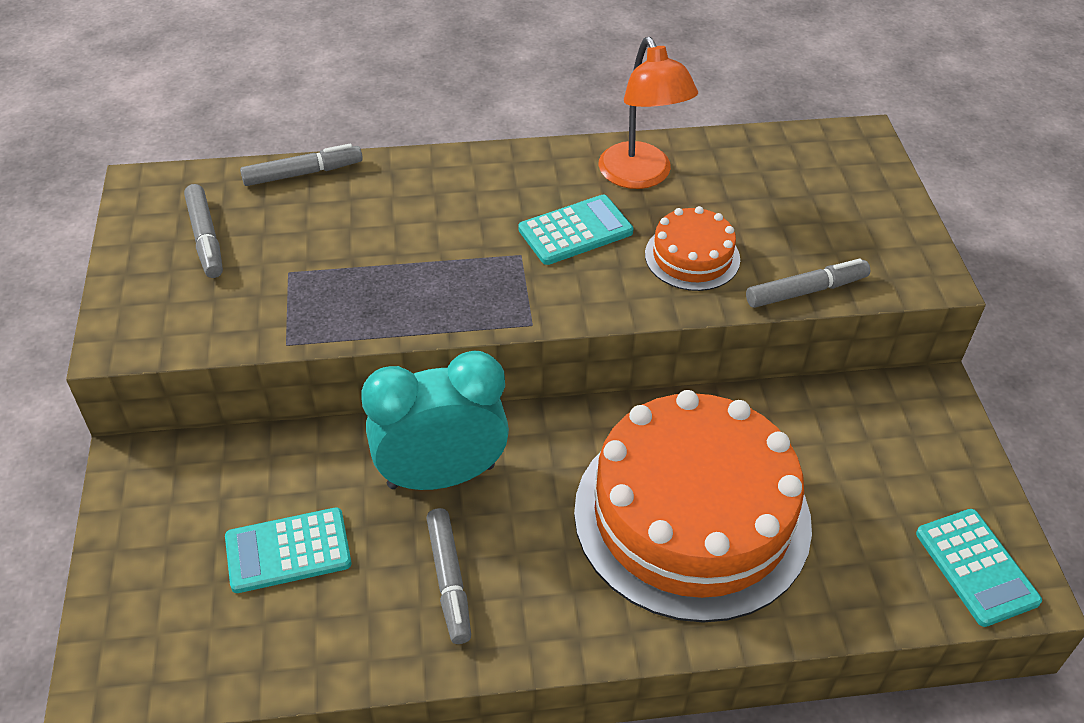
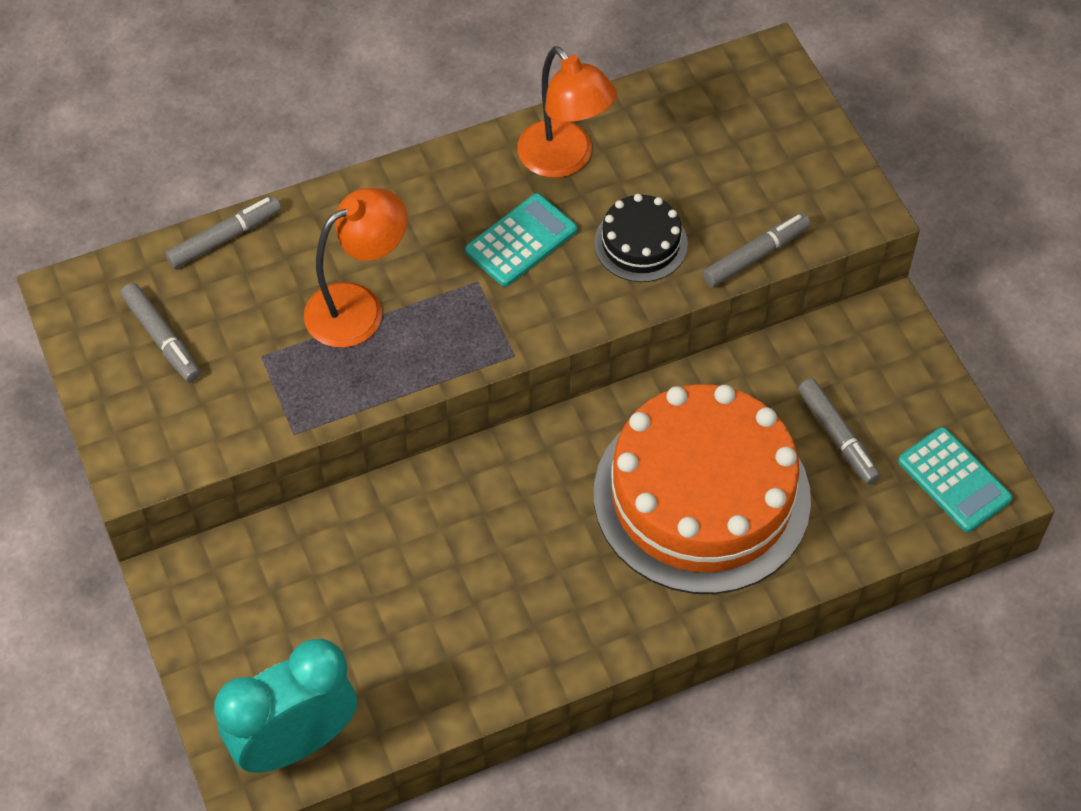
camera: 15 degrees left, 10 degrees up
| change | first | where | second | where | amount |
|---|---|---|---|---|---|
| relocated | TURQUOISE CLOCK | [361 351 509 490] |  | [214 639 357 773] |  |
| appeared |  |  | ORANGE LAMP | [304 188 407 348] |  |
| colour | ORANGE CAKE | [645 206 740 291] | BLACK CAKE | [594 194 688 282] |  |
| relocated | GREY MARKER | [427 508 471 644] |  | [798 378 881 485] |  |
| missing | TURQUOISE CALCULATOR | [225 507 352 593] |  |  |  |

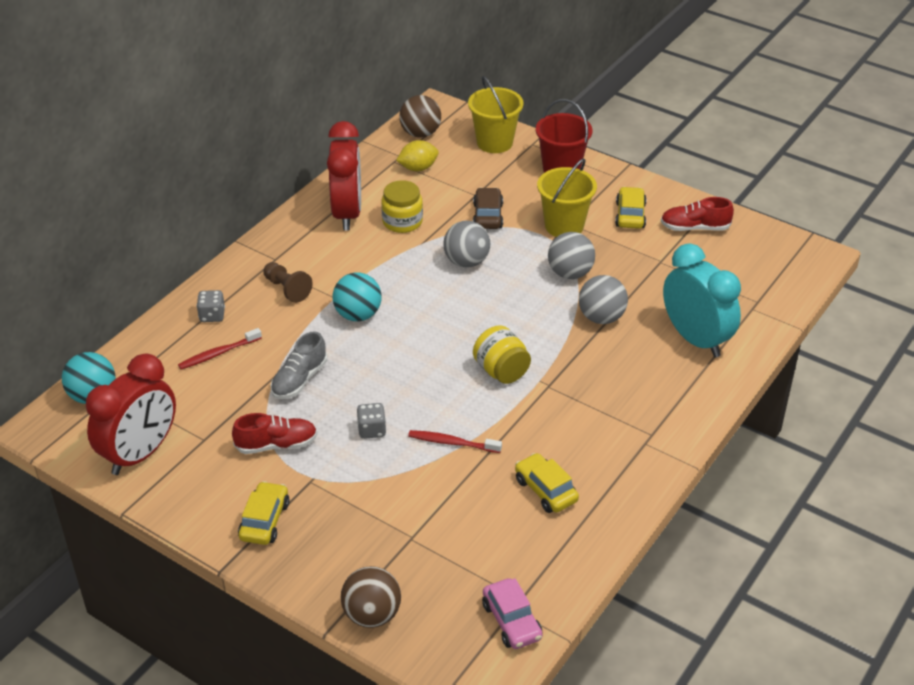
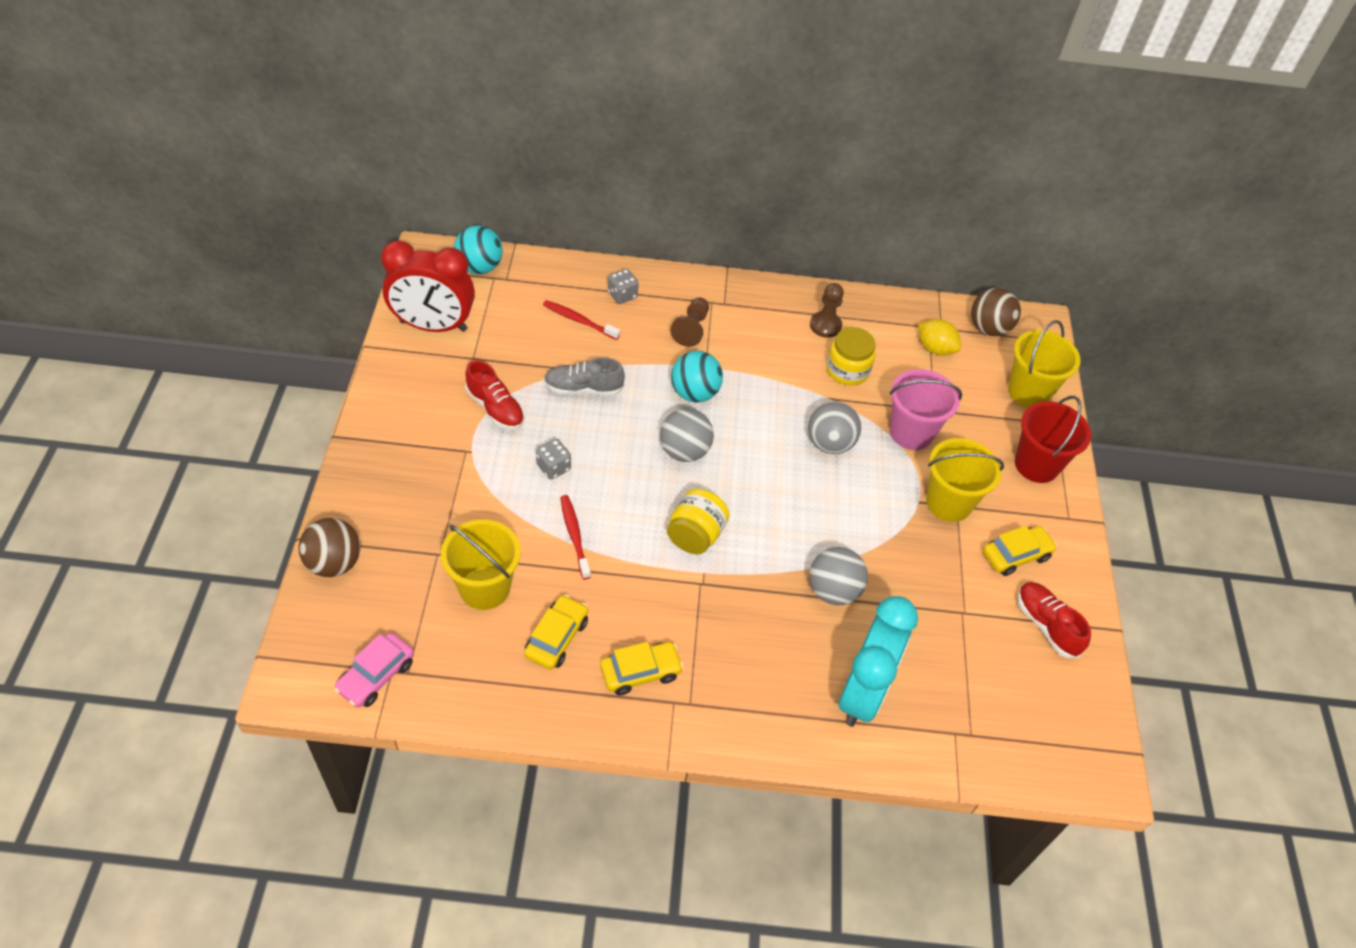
camera: 55 degrees right, 10 degrees up
| change | first | where | second | where | amount |
|---|---|---|---|---|---|
| appeared |  |  | YELLOW BUCKET | [441 519 521 610] |  |
| relocated | YELLOW CAR | [238 481 290 545] |  | [600 642 684 695] |  |
| relocated | GREY BALL | [548 232 595 279] |  | [660 408 714 462] |  |
| exchanged | RED CLOCK | [327 121 361 231] | BROWN PAWN | [810 283 844 338] |  |
| exchanged | BROWN CAR | [473 188 503 229] | PINK BUCKET | [890 369 962 450] |  |

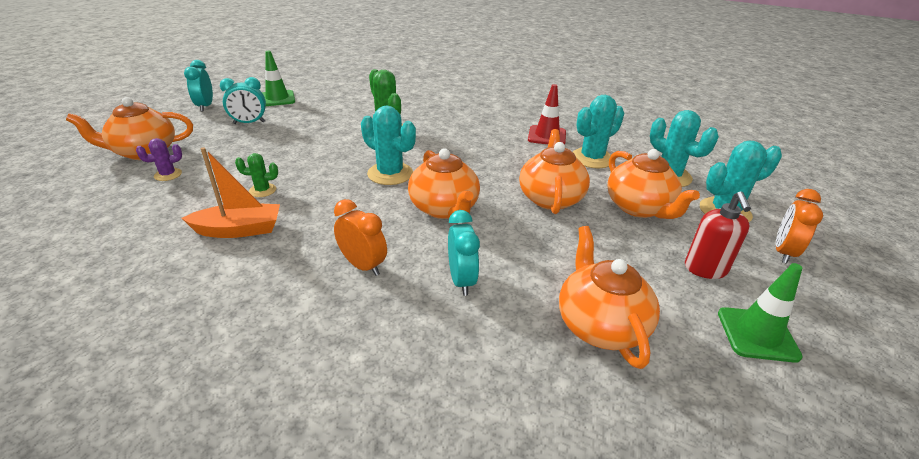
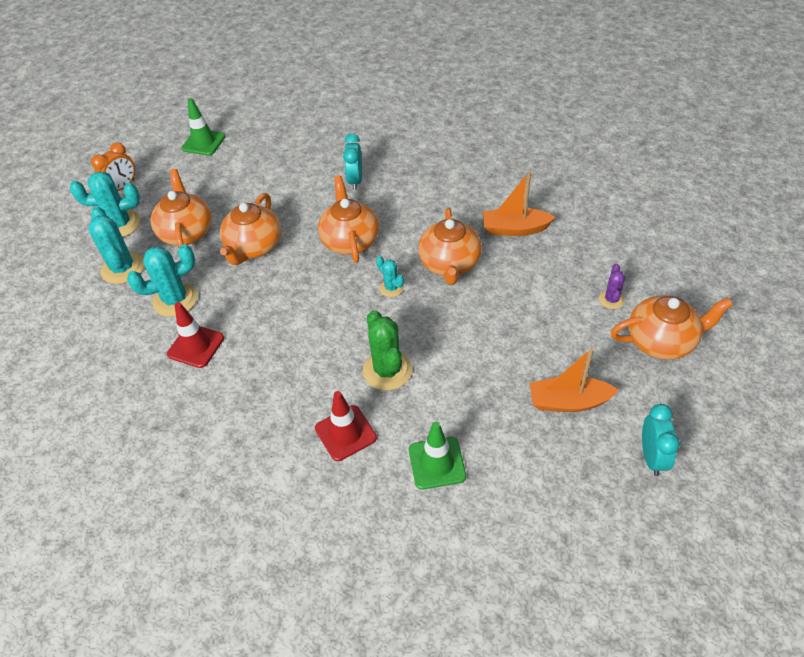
camera: 165 degrees left, 15 degrees up
| change | first | where | second | where | amount |
|---|---|---|---|---|---|
| appeared |  |  | RED TRAFFIC CONE | [315 391 377 461] |  |
| size | TURQUOISE CACTUS | [361 106 416 185] |  | [376 256 404 297] | x0.54 |
| relocated | GREEN TRAFFIC CONE | [262 50 295 106] |  | [409 422 466 490] |  |
| relocated | ORANGE TEAPOT | [559 226 660 369] |  | [418 207 482 285] |  |
| exchanged | TURQUOISE CLOCK | [220 77 266 124] | ORANGE BOAT | [530 348 619 412] |  |
| spun | PURPLE CACTUS | [136 138 182 181] |  | [599 264 625 309] | 60 degrees counterclockwise |
| missing | GREEN CACTUS | [235 153 278 197] |  |  |  |
| missing | ORANGE CLOCK | [334 199 387 276] |  |  |  |
| missing | RED SOAP DISPENSER | [685 192 751 279] |  |  |  |

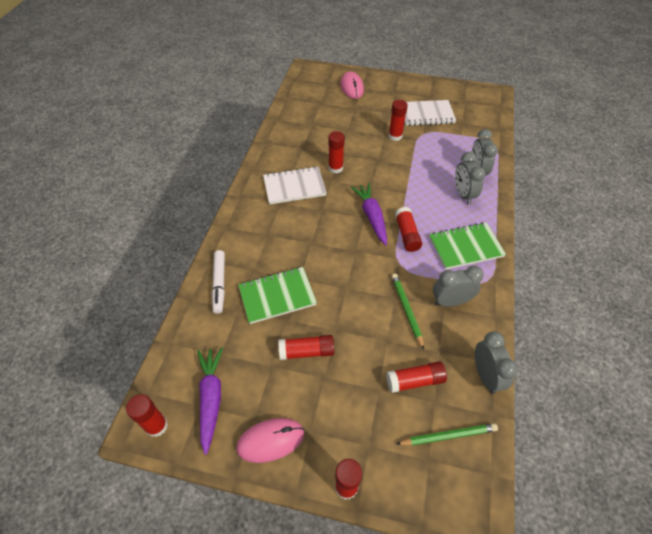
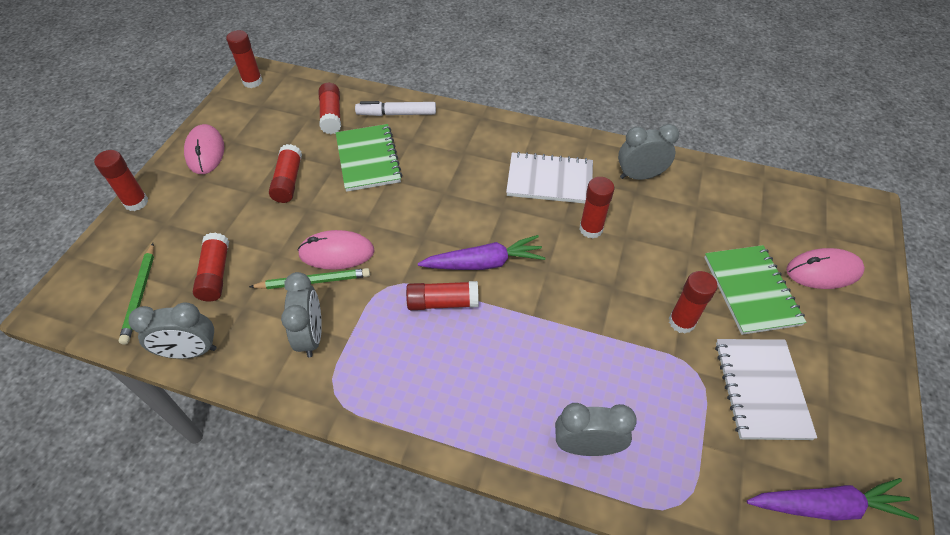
camera: 95 degrees right, 0 degrees up
| change | first | where | second | where | amount |
|---|---|---|---|---|---|
| appeared |  |  | PINK MOUSE | [297 230 375 270] |  |
| appeared |  |  | RED GLUE STICK | [319 83 341 134] |  |
| spun | WHITE NOTEBOOK | [263 166 327 205] |  | [506 152 593 204] | 75 degrees counterclockwise |
| relocated | GREY CLOCK | [455 152 485 204] |  | [618 124 679 180] |  |
| relocated | GREEN NOTEBOOK | [429 222 506 270] |  | [704 245 806 335] |  |
| relocated | PURPLE CARROT | [197 347 223 455] |  | [747 478 919 521] |  |

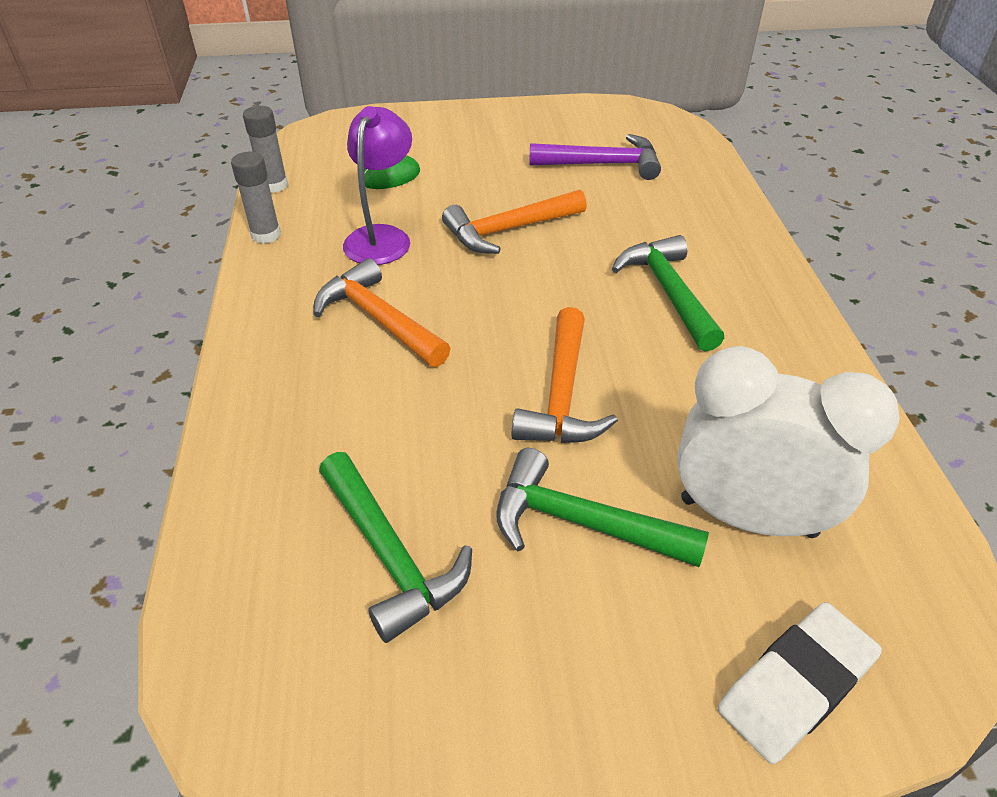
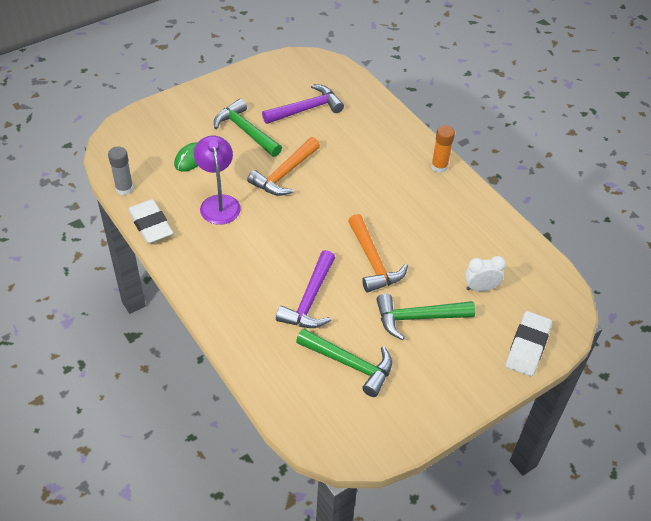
camera: 30 degrees left, 5 degrees up
| change | first | where | second | where | amount |
|---|---|---|---|---|---|
| exchanged | GREY GLUE STICK | [231 151 281 244] | WHITE ERASER | [128 199 173 244] |  |
| relocated | GREEN HAMMER | [612 235 724 351] |  | [214 99 282 157] |  |
| appeared |  |  | PURPLE HAMMER | [276 250 335 328] |  |
| appeared |  |  | ORANGE GLUE STICK | [431 125 455 173] |  |
| size | WHITE CLOCK | [677 346 900 538] |  | [465 256 506 291] | x0.49 |
| missing | ORANGE HAMMER | [314 258 451 367] |  |  |  |

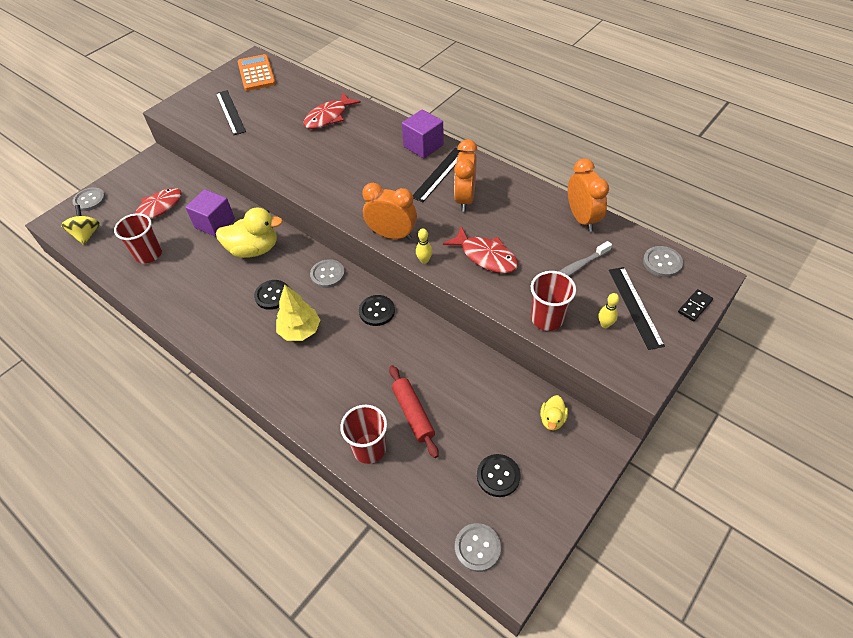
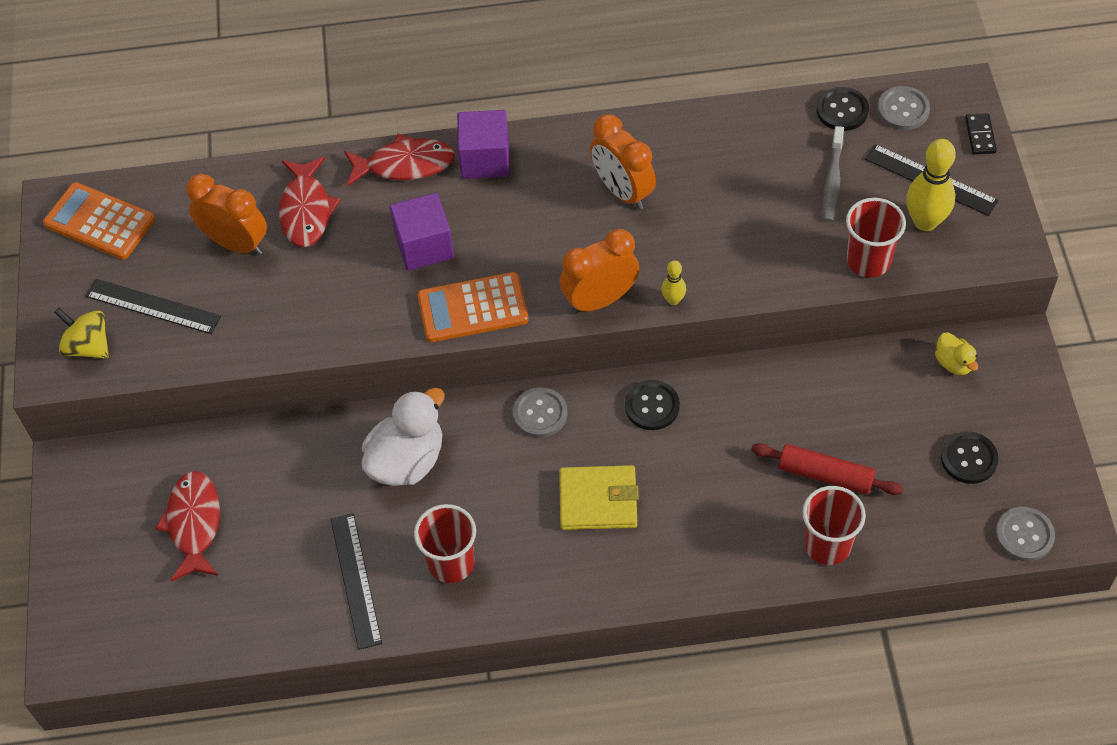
camera: 45 degrees left, 5 degrees up
| change | first | where | second | where | amount |
|---|---|---|---|---|---|
| relocated | YELLOW SPINNING TOP | [61 205 100 245] |  | [54 308 109 359] |  |
| relocated | ORANGE CLOCK | [568 158 609 232] |  | [186 174 267 255] |  |
| relocated | BLACK RULER | [413 148 466 202] |  | [331 513 382 650] |  |
| relocated | RED FISH | [443 226 518 273] |  | [344 134 455 186] |  |
| colour | YELLOW DUCK | [216 208 283 258] | WHITE DUCK | [361 388 445 486] |  |
| relocated | PURPLE CUBE | [185 189 235 237] |  | [390 193 454 271] |  |
| relocated | RED CUP | [114 213 162 264] |  | [414 504 476 583] |  |
| appeared |  |  | ORANGE CALCULATOR | [417 272 529 342] |  |
| exchanged | YELLOW TREE | [276 285 320 341] | YELLOW WALLET | [559 465 639 530] |  |
| relocated | BLACK BUTTON | [254 280 288 310] |  | [817 87 869 131] |  |
| size | YELLOW BOWLING PIN | [599 293 619 328] |  | [906 139 956 231] | x1.97 |
| missing | GREY BUTTON | [72 187 106 211] |  |  |  |

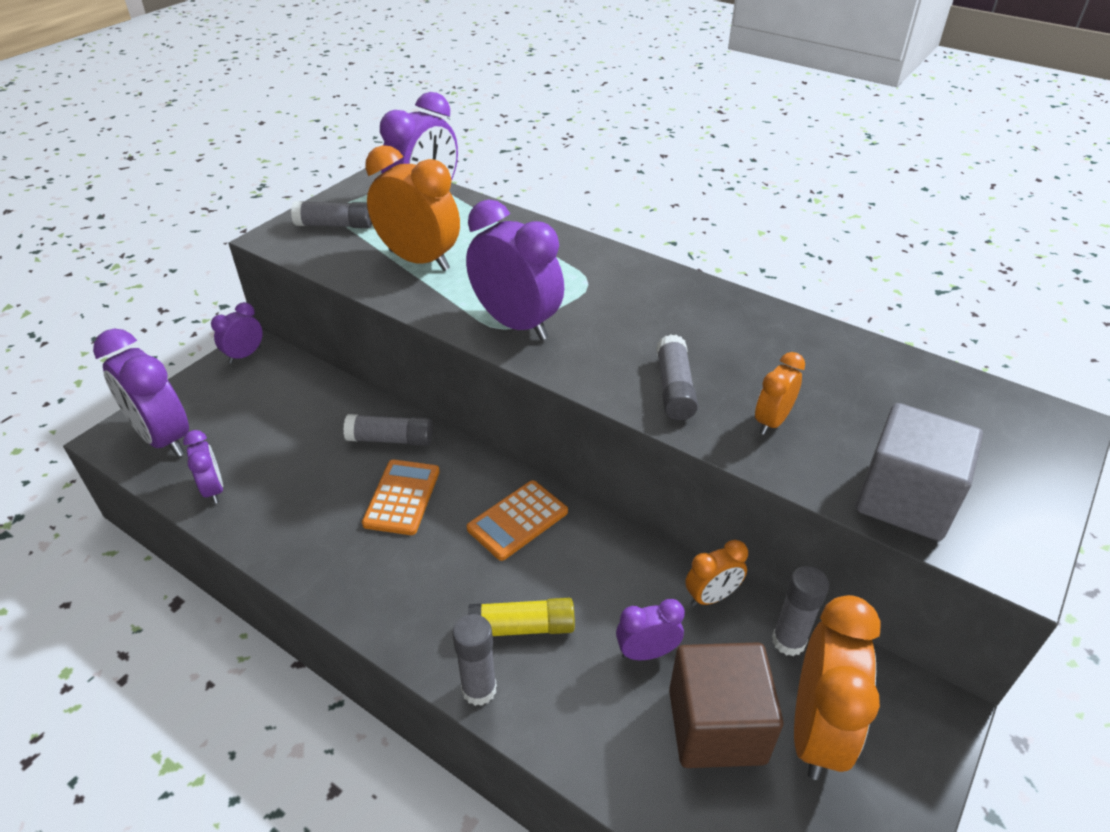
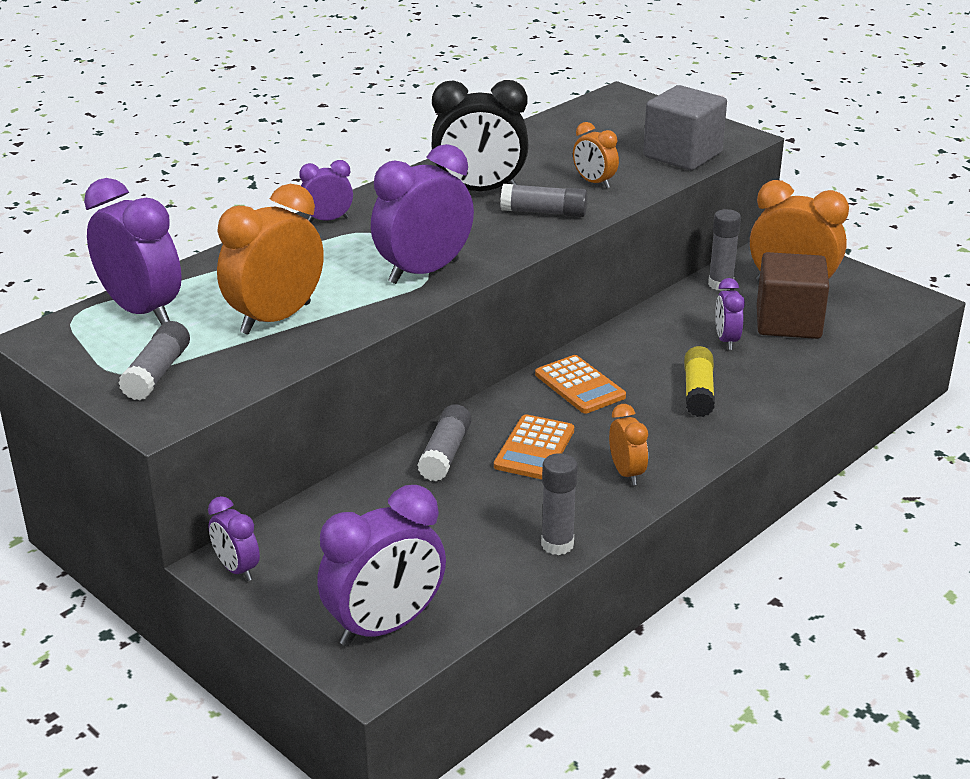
camera: 80 degrees left, 10 degrees down
| change | first | where | second | where | amount |
|---|---|---|---|---|---|
| relocated | PURPLE CLOCK | [183 430 223 504] |  | [299 160 353 222] |  |
| appeared |  |  | BLACK CLOCK | [432 80 529 191] |  |
| spun | ORANGE CALCULATOR | [362 460 440 535] |  | [494 414 574 479] | 90 degrees counterclockwise |
| relocated | GREY GLUE STICK | [452 614 497 706] |  | [541 453 578 555] |  |
| relocated | ORANGE CLOCK | [685 540 748 607] |  | [609 404 648 485] |  |

